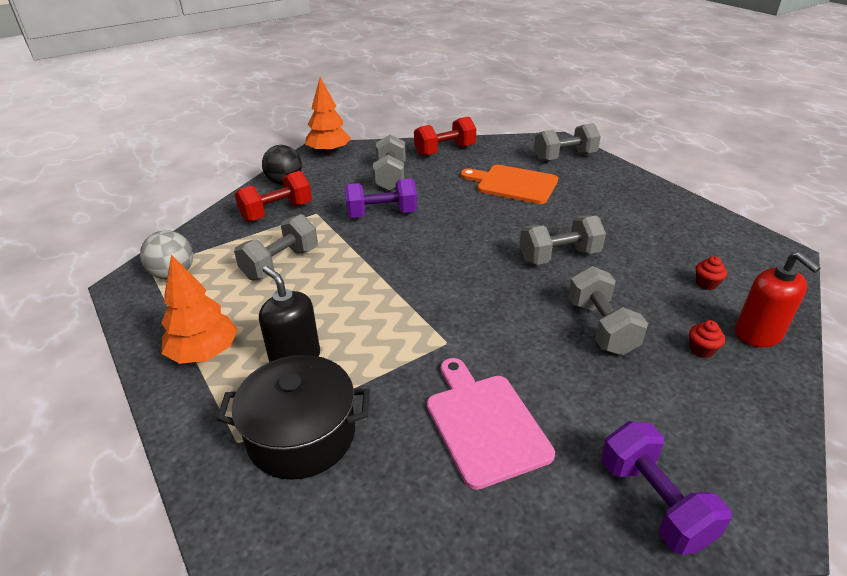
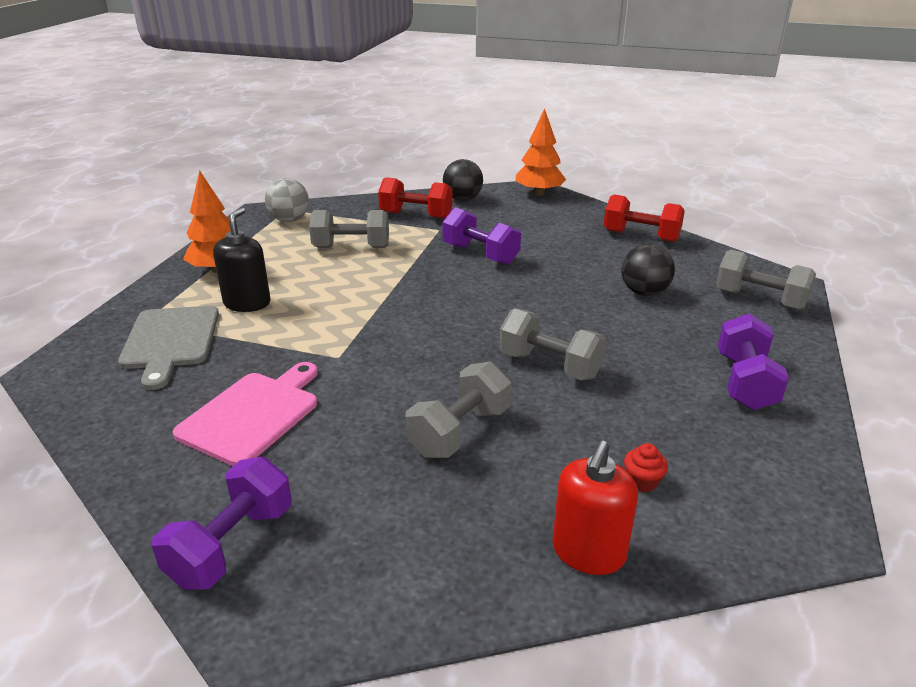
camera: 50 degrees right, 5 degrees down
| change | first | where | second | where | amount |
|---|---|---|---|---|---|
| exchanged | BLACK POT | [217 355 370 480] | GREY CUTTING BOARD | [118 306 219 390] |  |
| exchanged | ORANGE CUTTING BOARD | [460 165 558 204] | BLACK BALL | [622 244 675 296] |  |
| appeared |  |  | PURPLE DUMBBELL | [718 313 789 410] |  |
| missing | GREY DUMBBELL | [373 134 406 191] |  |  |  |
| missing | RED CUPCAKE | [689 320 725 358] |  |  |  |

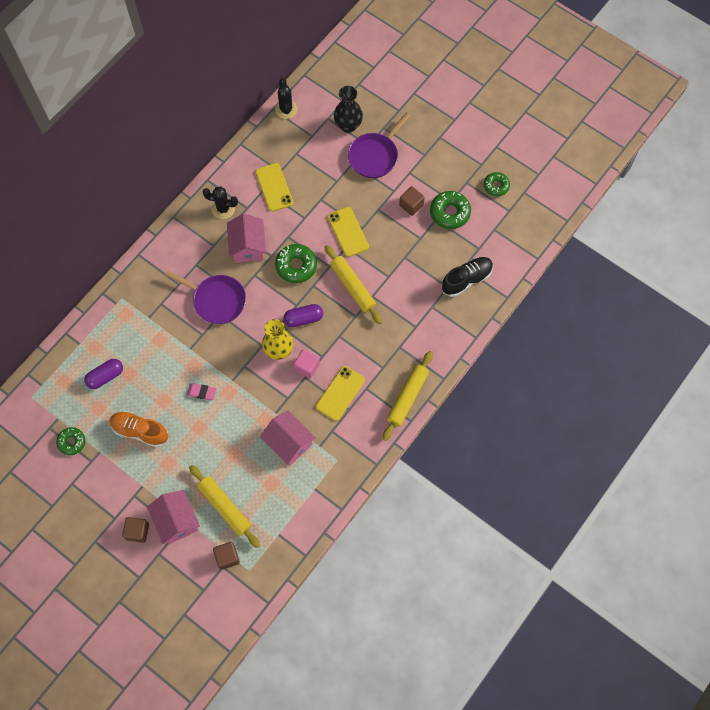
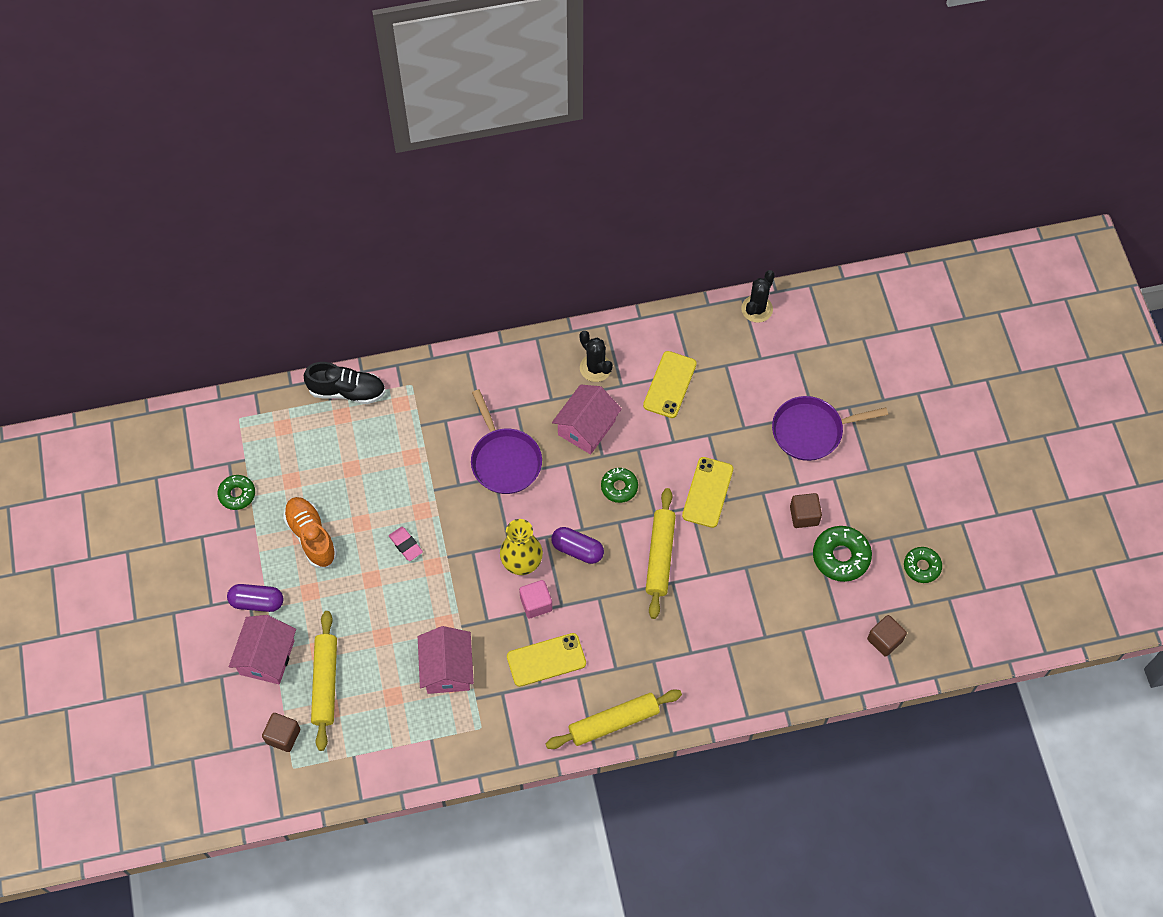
camera: 40 degrees right, 5 degrees down
| change | first | where | second | where | amount |
|---|---|---|---|---|---|
| relocated | PURPLE CAPSULE | [84 359 123 389] |  | [227 584 283 612] |  |
| relocated | BLACK SHOE | [442 257 493 297] |  | [304 362 386 404] |  |
| size | GREEN DONUT | [275 244 317 283] |  | [601 468 638 503] | x0.65 |
| relocated | BROWN CUBE | [122 517 149 543] |  | [867 615 907 657] |  |
| missing | BLACK VASE | [334 86 363 133] |  |  |  |

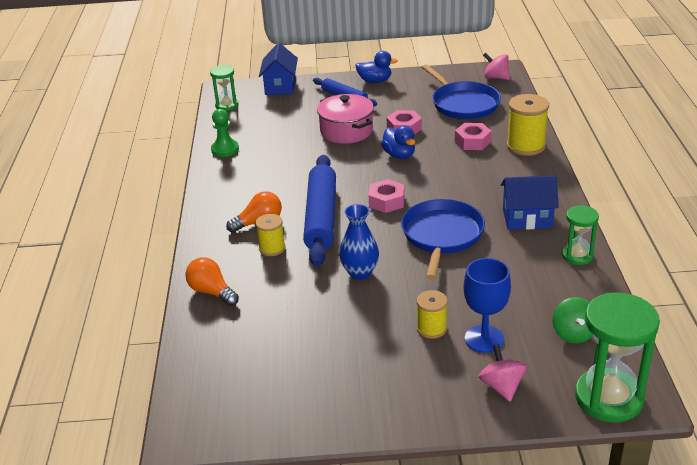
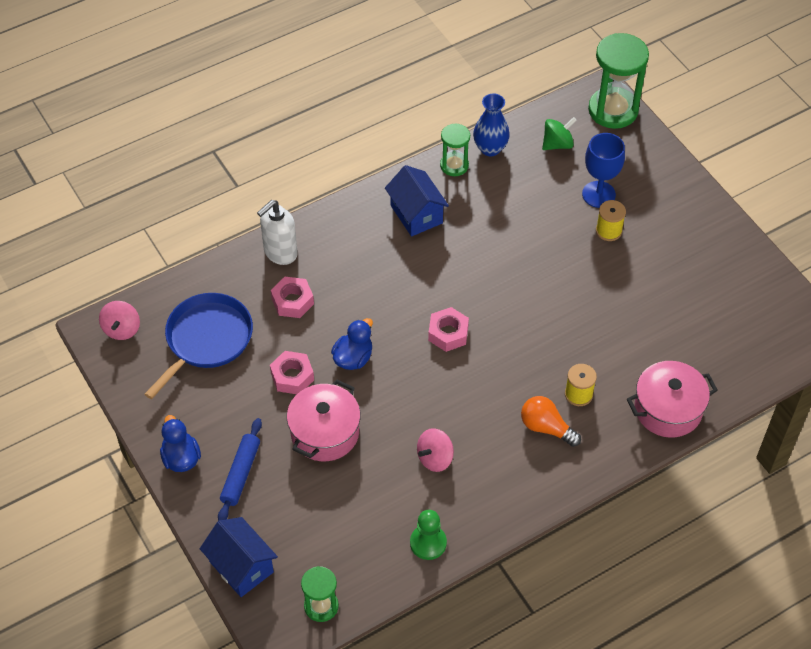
camera: 120 degrees left, 20 degrees up
| change | first | where | second | where | amount |
|---|---|---|---|---|---|
| spun | BLUE HOUSE | [259 43 298 95] |  | [200 517 278 597] | 75 degrees clockwise |
| exchanged | YELLOW SPOOL | [507 94 549 156] | WHITE SOAP DISPENSER | [257 200 298 265] |  |
| relocated | PINK SPINNING TOP | [479 344 527 401] |  | [417 428 454 472] |  |
| relocated | BLUE VASE | [339 204 379 280] |  | [473 94 510 156] |  |
| exchanged | ORANGE LIGHT BULB | [185 257 239 306] | PINK POT | [627 361 718 438] |  |
| missing | BLUE ROLLING PIN | [303 155 336 267] |  |  |  |
| missing | BLUE PAN | [401 199 485 279] |  |  |  |

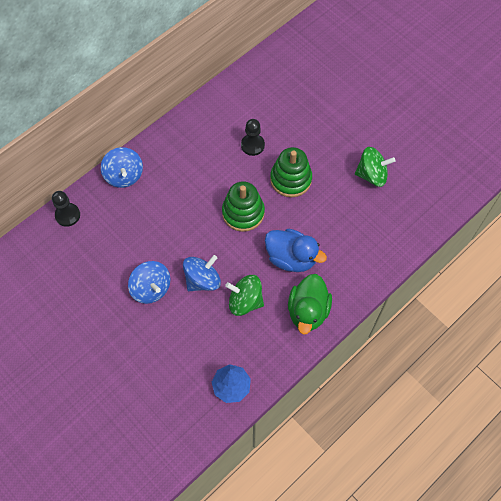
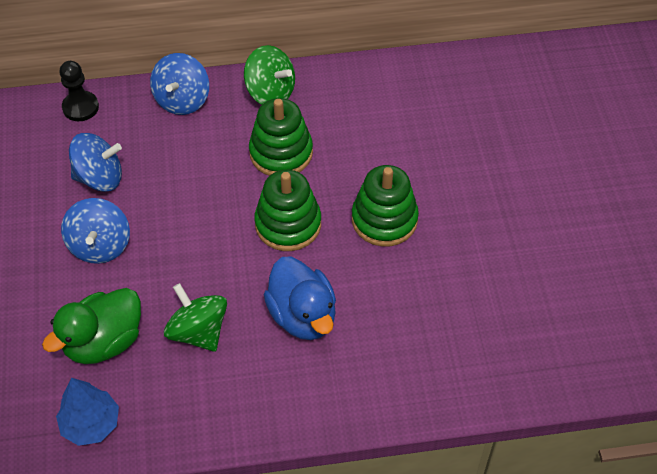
camera: 35 degrees right, 10 degrees down
| change | first | where | second | where | amount |
|---|---|---|---|---|---|
| relocated | GREEN DUCK | [288 274 332 335] |  | [42 288 141 364] |  |
| relocated | BLUE SPINNING TOP | [183 255 221 291] |  | [69 133 122 192] |  |
| relocated | GREEN SPINNING TOP | [355 147 396 187] |  | [244 45 295 105] |  |
| appeared |  |  | GREEN STACKING TOY | [249 98 313 176] |  |
| missing | BLACK PAWN | [241 119 265 156] |  |  |  |

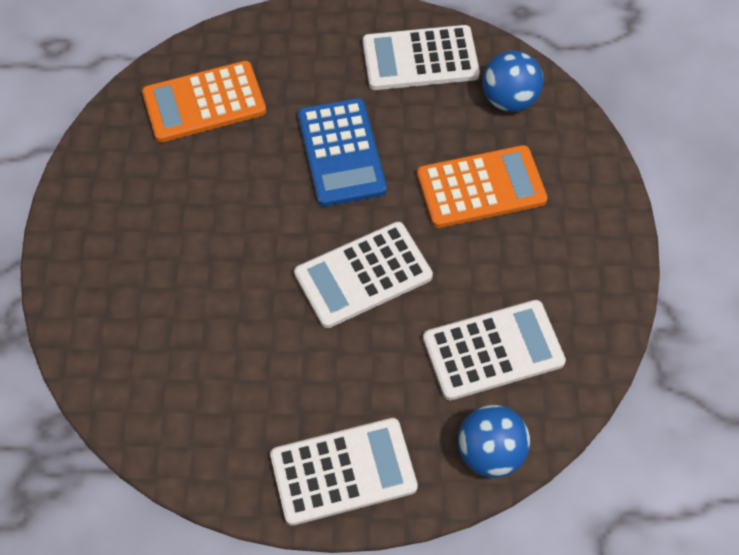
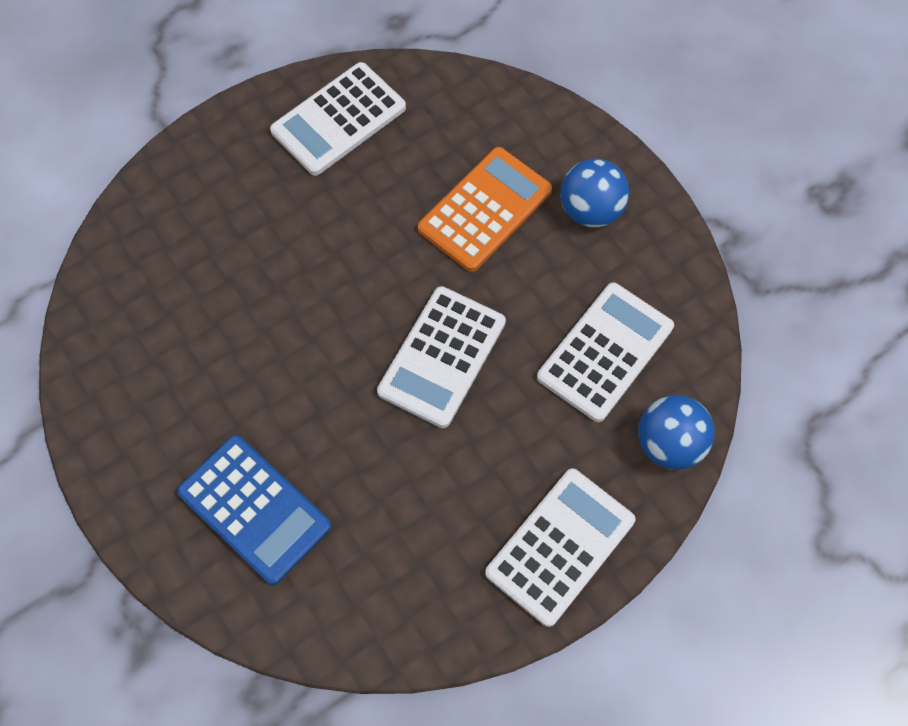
camera: 35 degrees left, 5 degrees up
| change | first | where | second | where | amount |
|---|---|---|---|---|---|
| relocated | BLUE CALCULATOR | [298 98 387 206] |  | [177 435 331 585] |  |
| relocated | BLUE BALL | [482 51 543 112] |  | [560 158 629 228] |  |
| missing | ORANGE CALCULATOR | [142 61 266 142] |  |  |  |

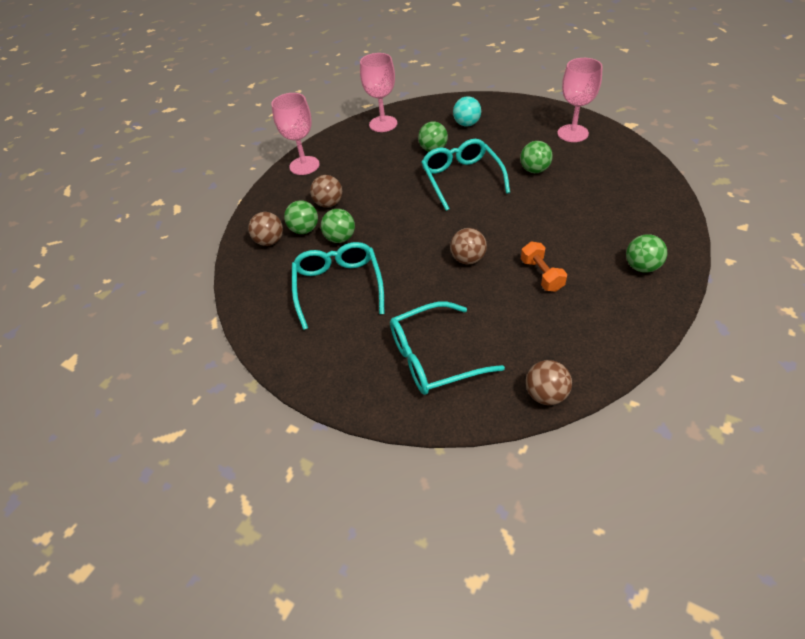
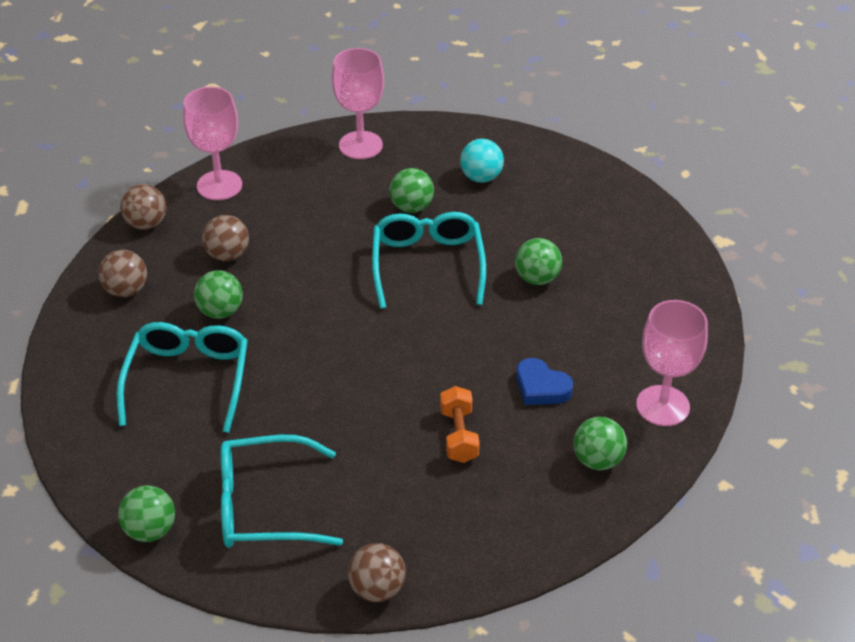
camera: 10 degrees right, 5 degrees down
| change | first | where | second | where | amount |
|---|---|---|---|---|---|
| relocated | GREEN BALL | [284 200 318 234] |  | [118 485 175 542] |  |
| relocated | BROWN BALL | [450 228 487 264] |  | [120 184 166 230] |  |
| appeared |  |  | BLUE HEART | [516 358 573 405] |  |
| relocated | PINK GOBLET | [557 58 603 142] |  | [636 300 708 426] |  |

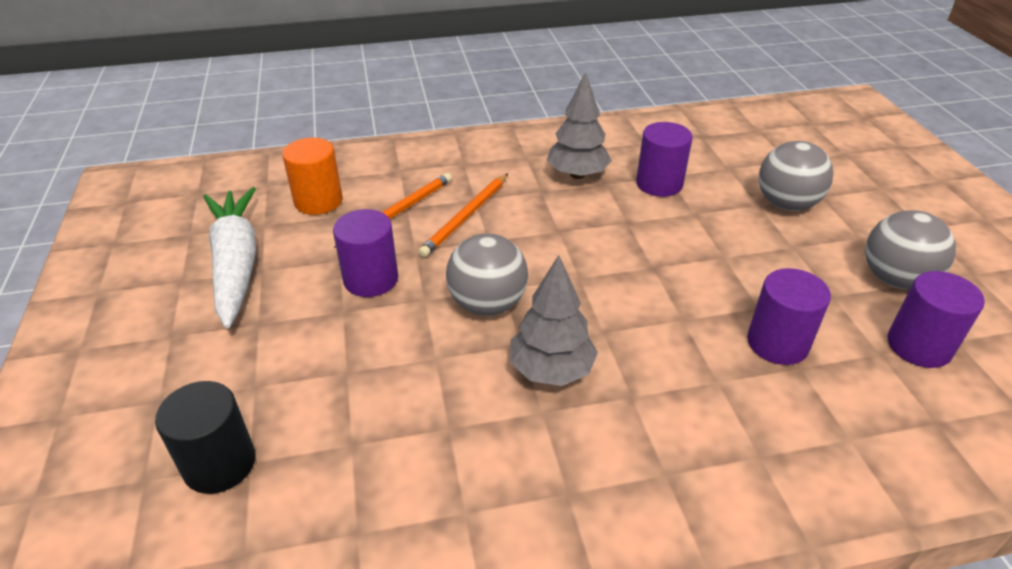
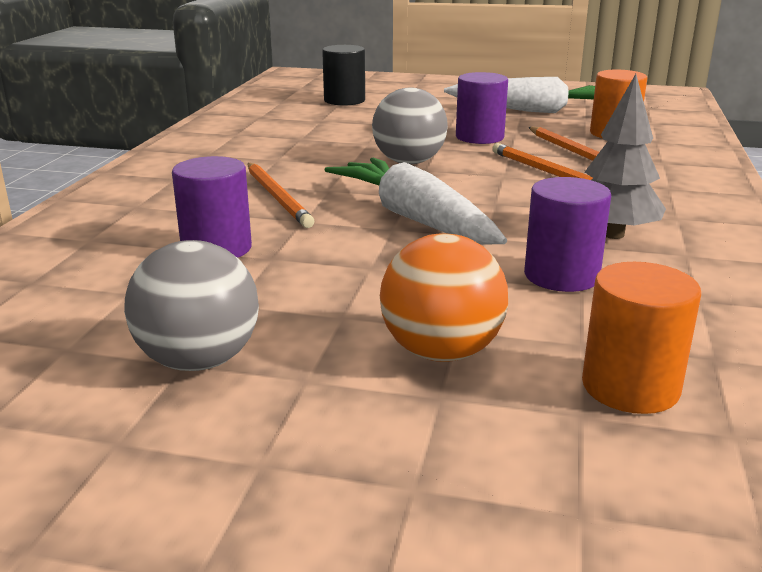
camera: 115 degrees right, 15 degrees down
| change | first | where | second | where | amount |
|---|---|---|---|---|---|
| appeared |  |  | ORANGE PENCIL | [248 163 314 228] |  |
| appeared |  |  | WHITE CARROT | [325 158 507 244] |  |
| colour | GREY BALL | [759 141 833 211] | ORANGE BALL | [380 234 508 362] |  |
| appeared |  |  | ORANGE CYLINDER | [582 262 701 414] |  |
| missing | GREY TREE | [510 255 598 386] |  |  |  |
| missing | PURPLE CYLINDER | [888 271 985 368] |  |  |  |

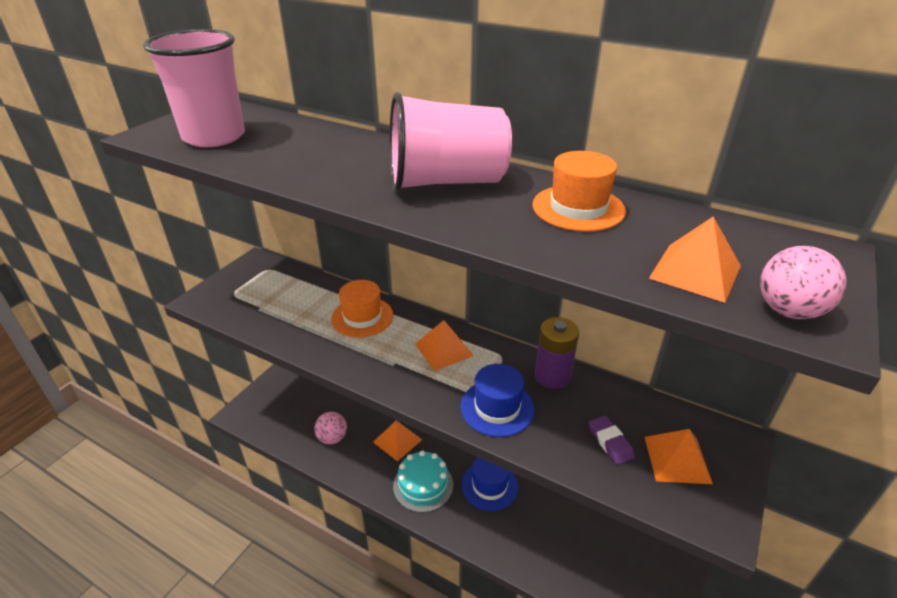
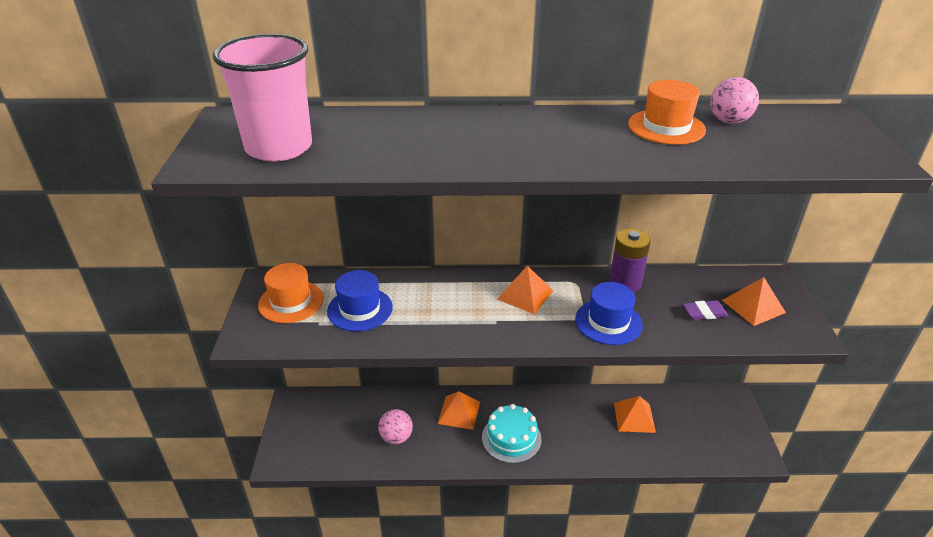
camera: 30 degrees left, 0 degrees up
| change | first | where | second | where | amount |
|---|---|---|---|---|---|
| relocated | ORANGE HAT | [331 280 393 338] |  | [258 263 324 323] |  |
| relocated | BLUE HAT | [462 457 518 511] |  | [327 270 393 331] |  |
| relocated | ORANGE PYRAMID | [649 217 741 303] |  | [614 396 656 433] |  |
| spun | PURPLE ERASER | [589 415 635 465] |  | [683 300 728 320] | 45 degrees counterclockwise |
| relocated | PINK BALL | [760 246 846 319] |  | [710 77 759 124] |  |
| missing | PINK CUP | [389 92 512 191] |  |  |  |

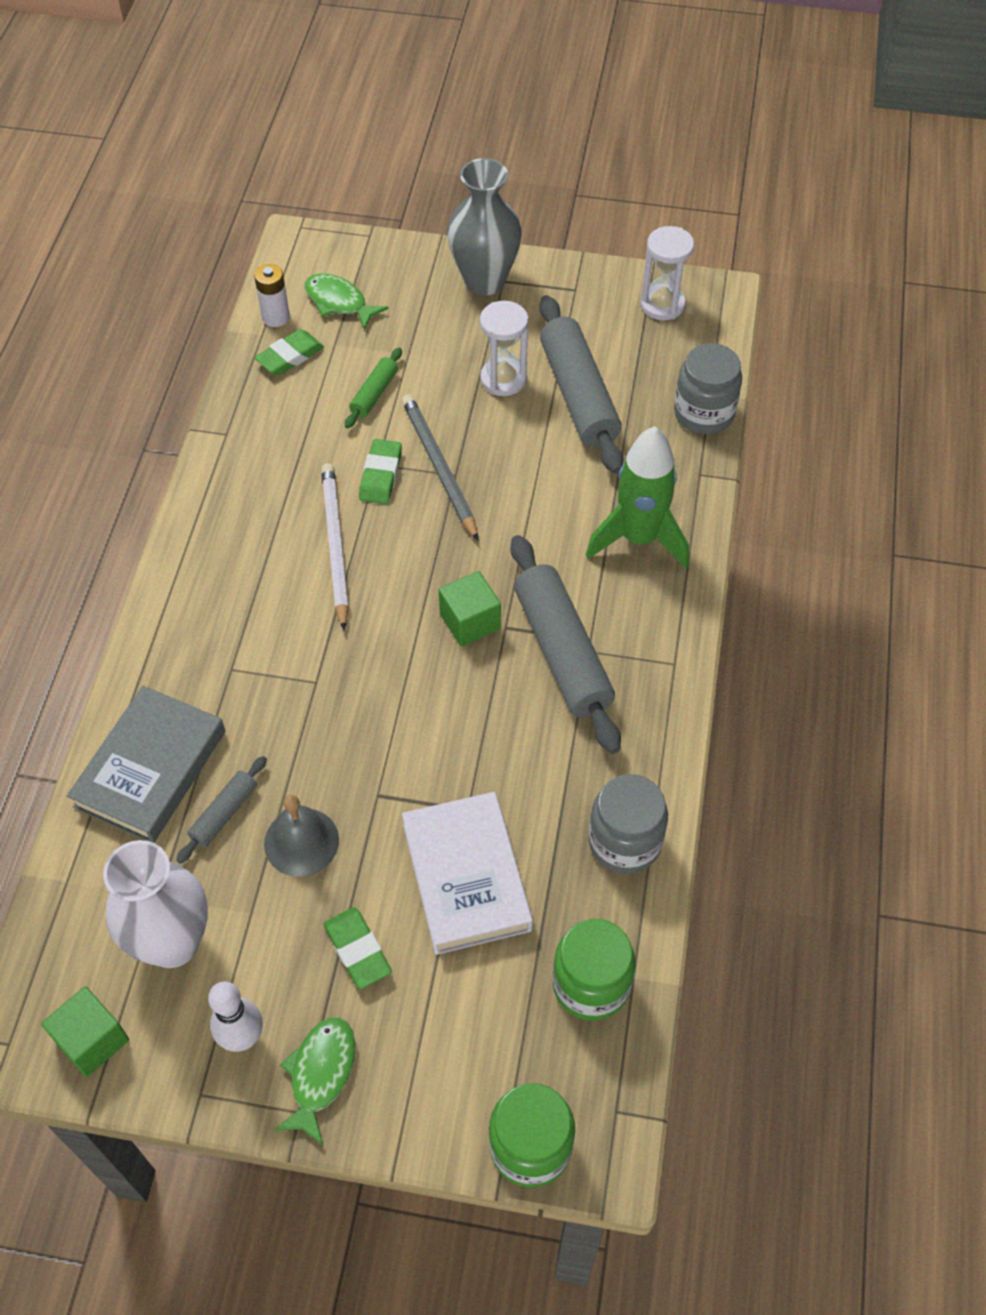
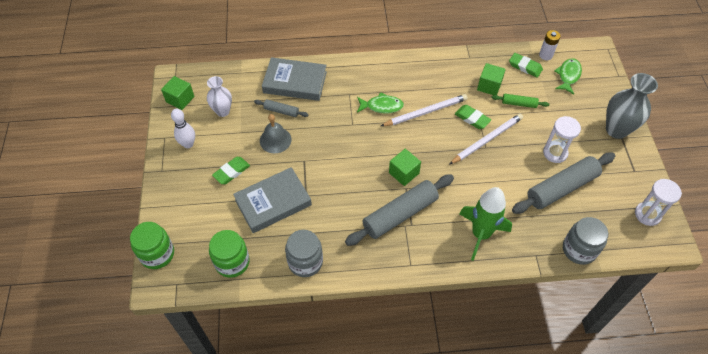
camera: 75 degrees right, 0 degrees up
| change | first | where | second | where | amount |
|---|---|---|---|---|---|
| size | WHITE VASE | [103 840 208 968] |  | [207 76 232 117] | x0.63 |
| colour | WHITE BOOK | [402 792 533 955] | GREY BOOK | [233 167 312 233] |  |
| relocated | GREEN FISH | [273 1017 356 1145] |  | [357 92 404 114] |  |
| colour | GREY PENCIL | [402 394 478 541] | WHITE PENCIL | [449 114 523 165] |  |
| spun | GREEN ERASER | [359 439 402 504] |  | [455 105 491 129] | 45 degrees clockwise |
| appeared |  |  | GREEN CUBE | [477 63 506 95] |  |

